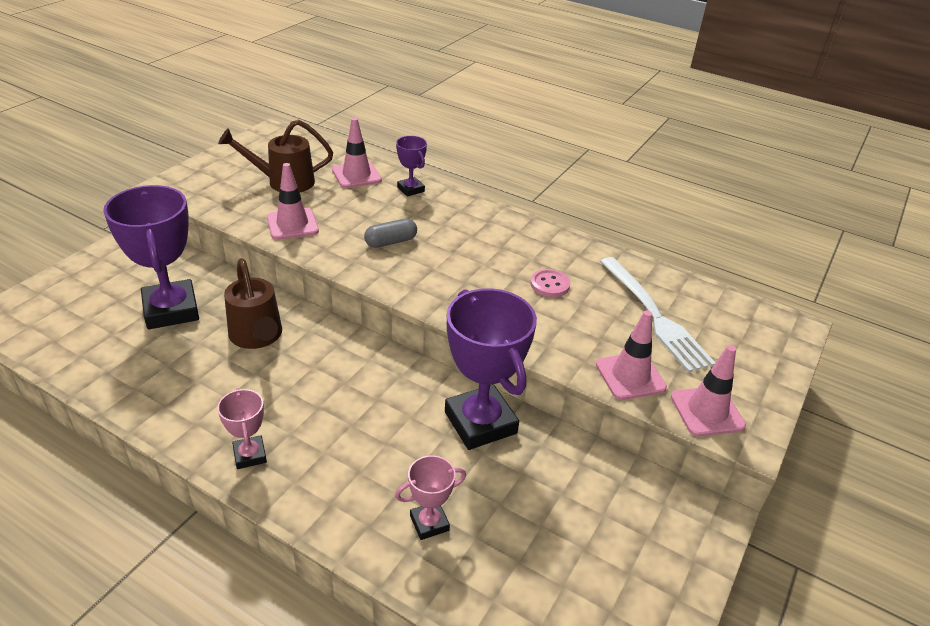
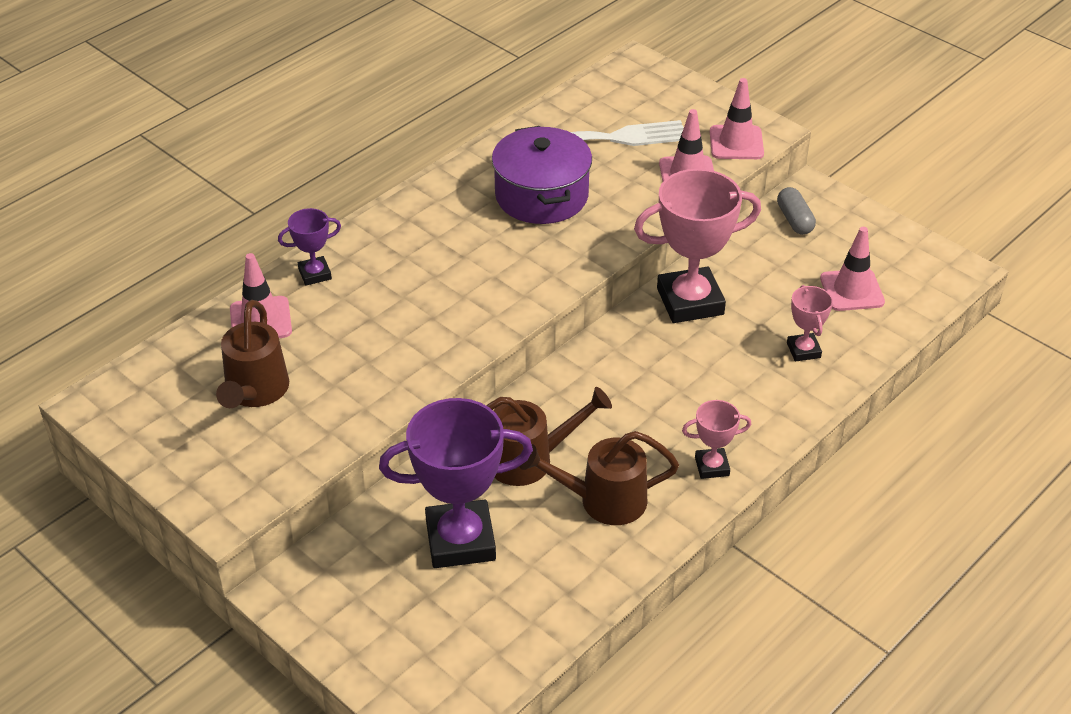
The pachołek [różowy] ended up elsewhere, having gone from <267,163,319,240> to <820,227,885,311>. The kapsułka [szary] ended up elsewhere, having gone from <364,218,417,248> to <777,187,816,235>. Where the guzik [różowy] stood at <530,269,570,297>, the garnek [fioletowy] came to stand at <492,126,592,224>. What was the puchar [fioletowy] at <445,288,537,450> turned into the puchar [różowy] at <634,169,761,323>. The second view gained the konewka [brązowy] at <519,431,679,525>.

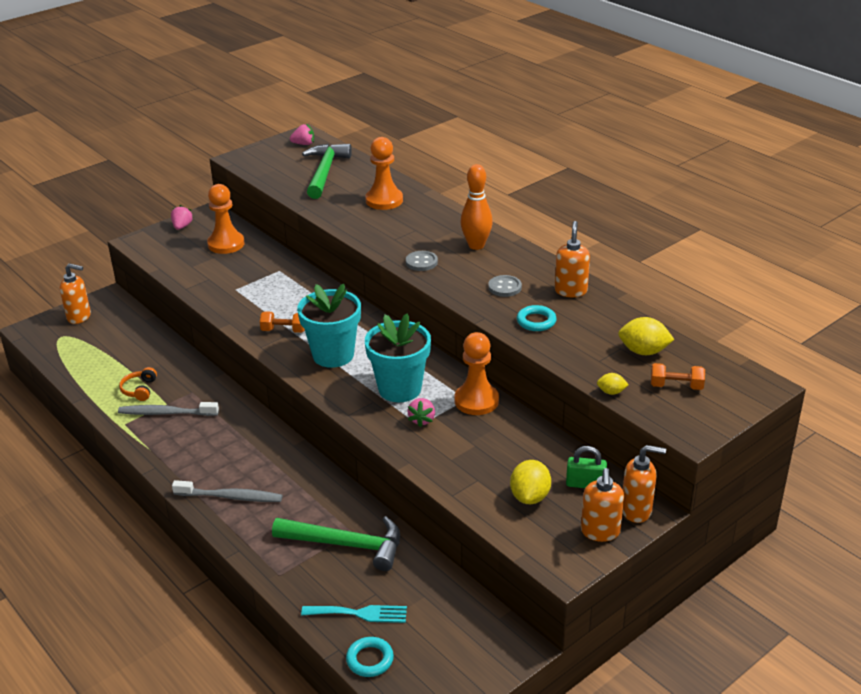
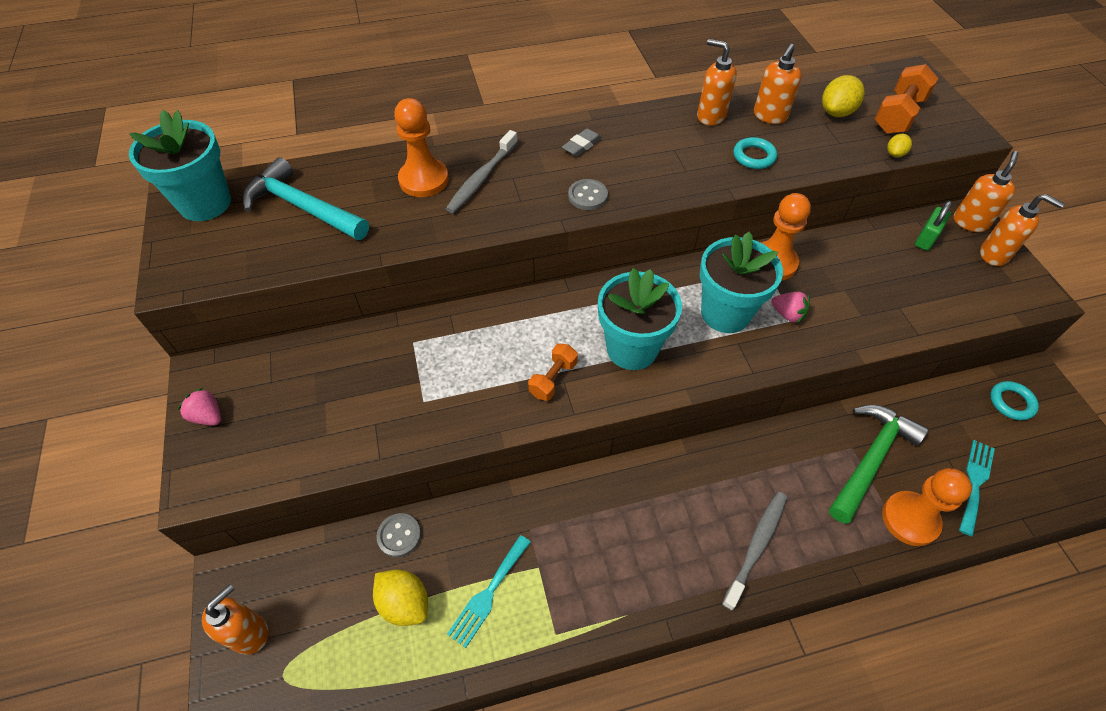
Where the truskawka [różowy] stood at <290,124,314,145>, the doniczka [turkusowy] came to stand at <129,110,231,221>. What was the młotek [zielony] at <302,144,352,199> turned into the młotek [turkusowy] at <243,157,369,240>. Where the kręgiel [pomarańczowy] stood at <461,164,493,250>, the gumka do mazania [szary] came to stand at <562,128,602,157>. The pionek [pomarańczowy] ended up elsewhere, having gone from <207,184,244,254> to <882,468,972,546>. The guzik [szary] ended up elsewhere, having gone from <488,275,522,297> to <376,513,421,557>. The size of the hantel [pomarańczowy] at <651,363,705,390> changed by a factor of 1.58. Where the słuchawki [pomarańczowy] stood at <119,367,157,401>, the widelec [turkusowy] came to stand at <447,535,531,648>. The szczoteczka do zębów [szary] ended up elsewhere, having gone from <118,402,219,416> to <446,130,518,213>. The cytryna [żółty] ended up elsewhere, having gone from <510,460,551,504> to <373,570,428,626>. The pierścień [turkusowy] ended up elsewhere, having gone from <346,637,394,677> to <990,381,1039,420>. The second view gained the dozownik mydła [pomarańczowy] at <754,44,802,124>.

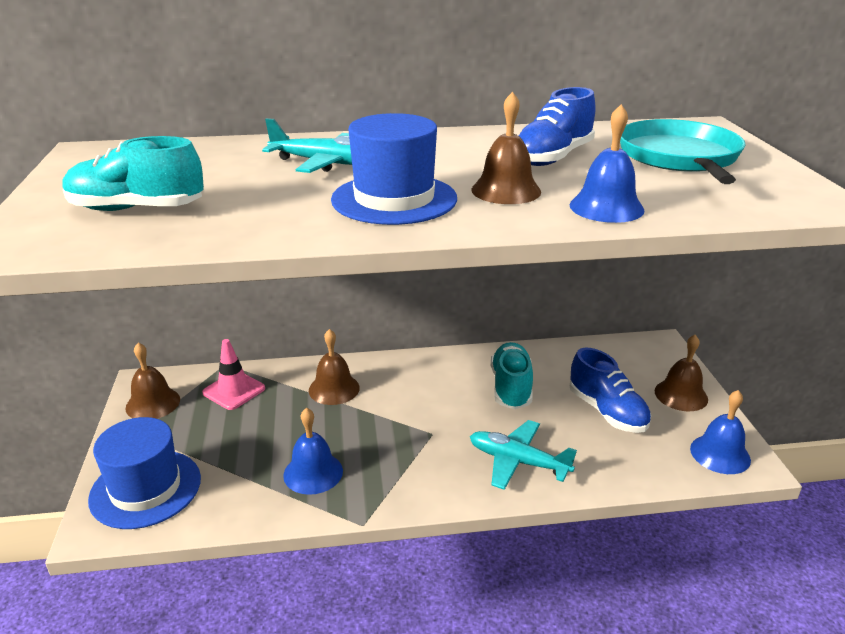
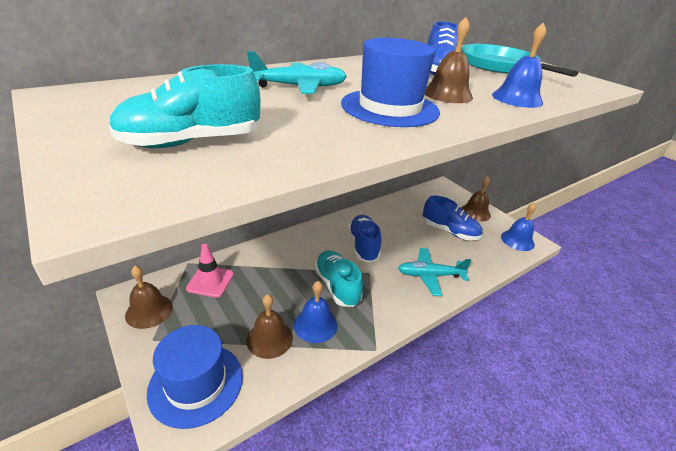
The dzwonek [brązowy] ended up elsewhere, having gone from <309,329,360,405> to <246,294,293,359>. The but [turkusowy] ended up elsewhere, having gone from <491,342,533,409> to <314,250,363,307>. The second view gained the but [niebieski] at <348,215,381,262>.

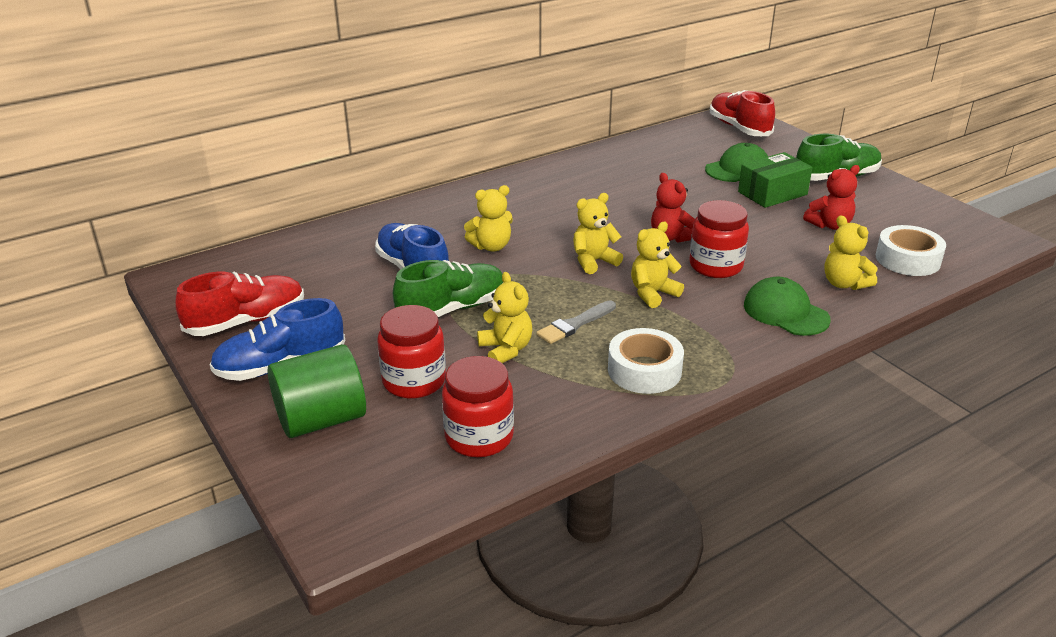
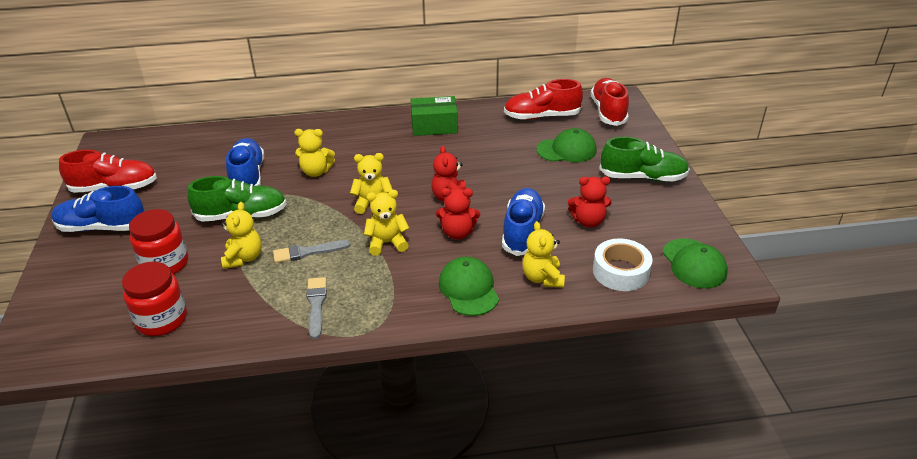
The pudełko [zielony] ended up elsewhere, having gone from <738,152,812,208> to <410,96,458,136>. Where the słoik [czerwony] stood at <689,200,749,278>, the miś [czerwony] came to stand at <436,188,480,240>. Where the taśma klejąca [biały] stood at <608,328,684,394>, the pędzel [szary] came to stand at <306,277,327,339>. The second view lost the walec [zielony] at <267,344,366,438>. The second view gained the but [czerwony] at <504,79,583,120>. The second view gained the but [niebieski] at <502,188,545,256>. The second view gained the czapka [zielony] at <663,238,728,289>.

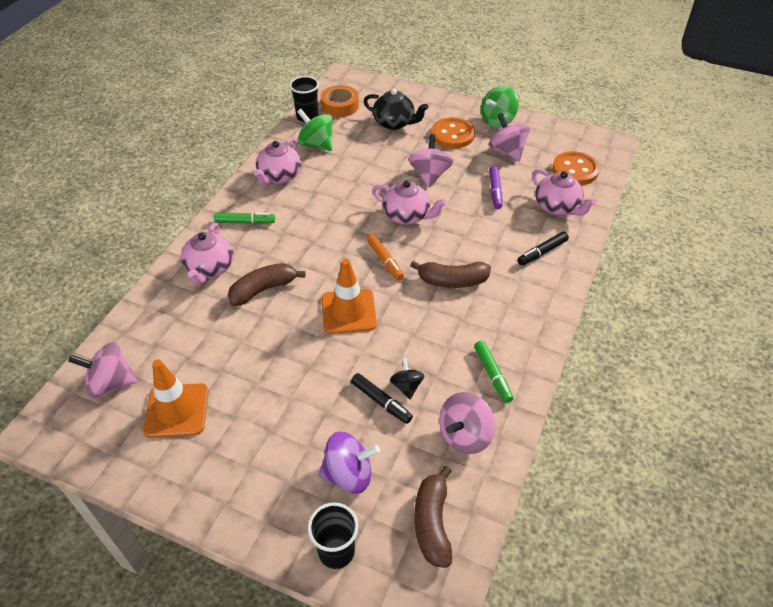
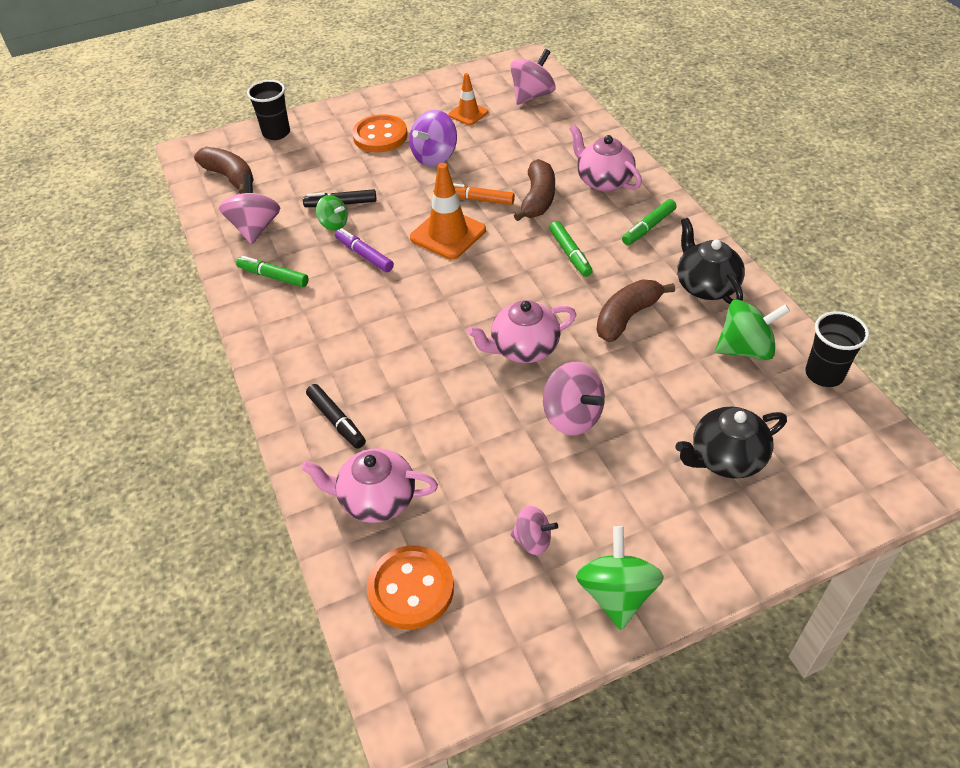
The second view lost the taśma klejąca [pomarańczowy] at <321,85,359,117>. The size of the bączek [różowy] at <489,113,530,162> changed by a factor of 0.61. The guzik [pomarańczowy] ended up elsewhere, having gone from <432,117,475,148> to <352,114,408,152>. What was the imbryk [różowy] at <254,137,301,186> turned into the imbryk [czarny] at <677,218,745,304>. The flamaster [fioletowy] ended up elsewhere, having gone from <489,165,502,209> to <335,228,394,272>. The flamaster [czarny] at <517,231,569,265> ended up facing another way, 135 degrees clockwise from before. The flamaster [pomarańczowy] ended up elsewhere, having gone from <367,234,404,280> to <453,183,515,205>. The banan [brązowy] ended up elsewhere, having gone from <410,261,491,288> to <597,279,675,342>. What was the bączek [czarny] at <390,358,425,399> turned into the bączek [zielony] at <316,195,348,231>. The size of the pachołek [pomarańczowy] at <143,359,209,438> changed by a factor of 0.61. The bączek [fioletowy] ended up elsewhere, having gone from <319,431,380,494> to <409,110,457,166>. The second view gained the flamaster [zielony] at <549,221,593,277>.

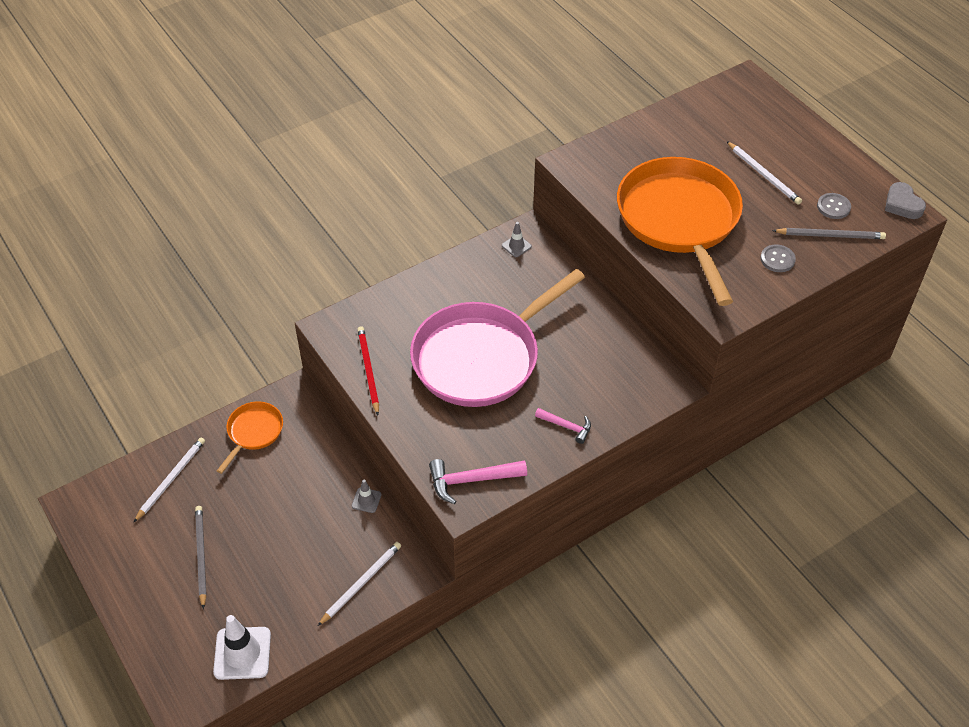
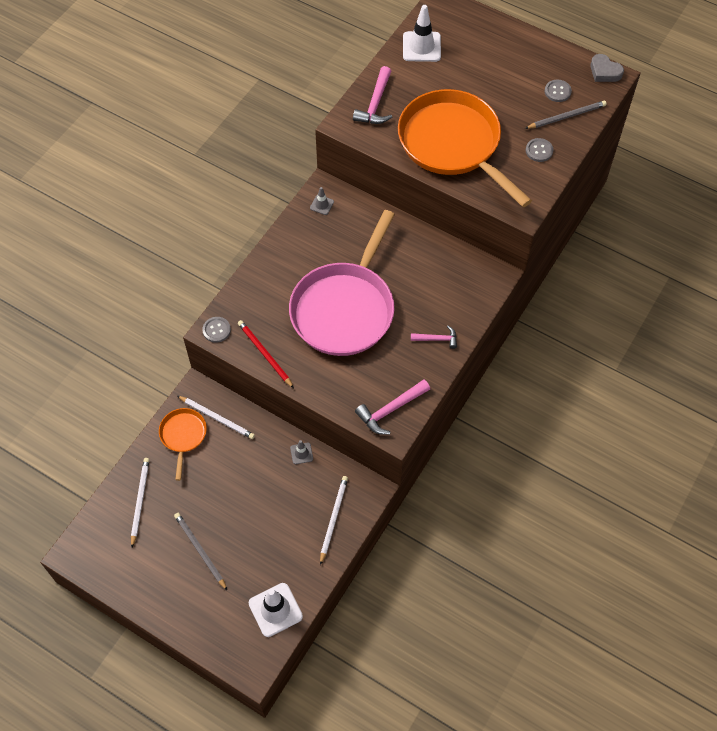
The ołówek [biały] ended up elsewhere, having gone from <726,141,802,205> to <178,396,255,439>. The second view gained the pachołek [biały] at <403,5,441,62>. The second view gained the młotek [różowy] at <353,66,392,124>. The second view gained the guzik [szary] at <202,317,231,343>.

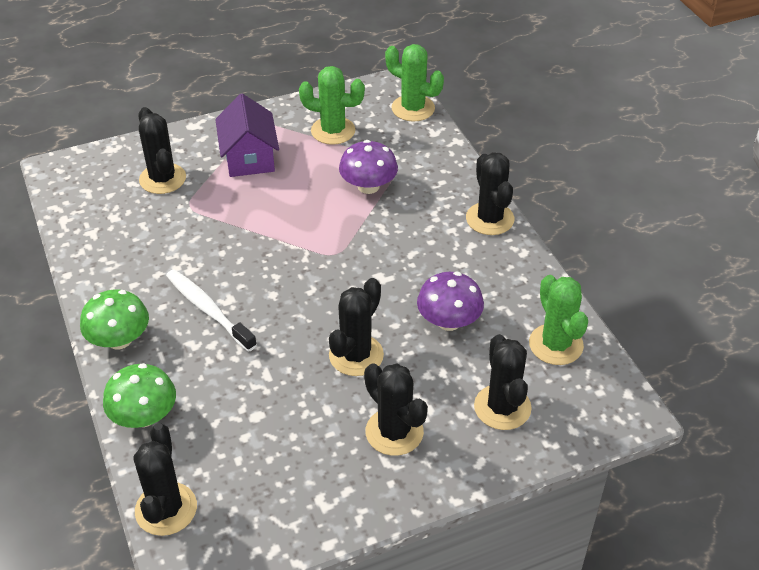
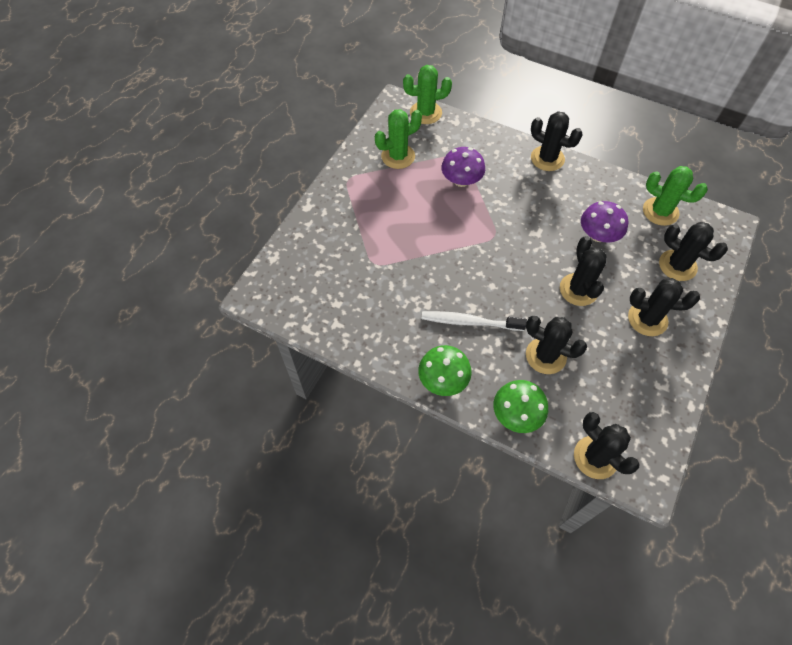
The second view lost the domek [fioletowy] at <215,93,279,177>. The kaktus [czarny] ended up elsewhere, having gone from <138,107,186,194> to <526,316,587,374>.

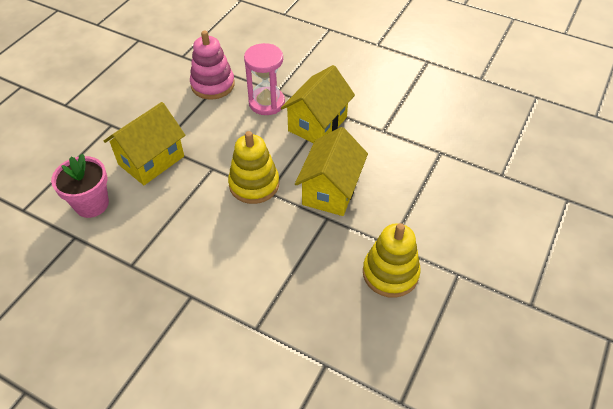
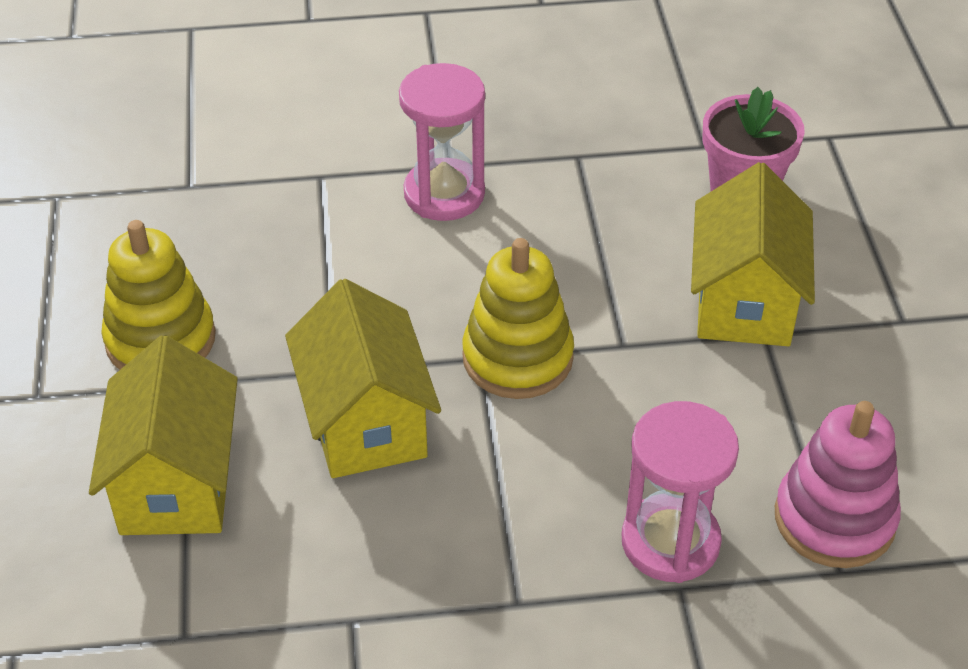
The domek [żółty] ended up elsewhere, having gone from <281,65,355,143> to <89,335,238,535>. The second view gained the klepsydra [różowy] at <399,63,485,221>.

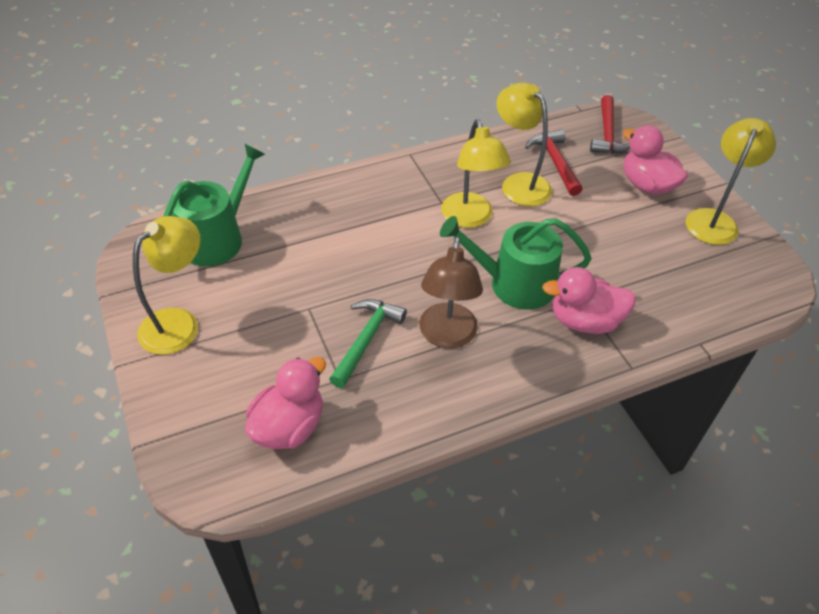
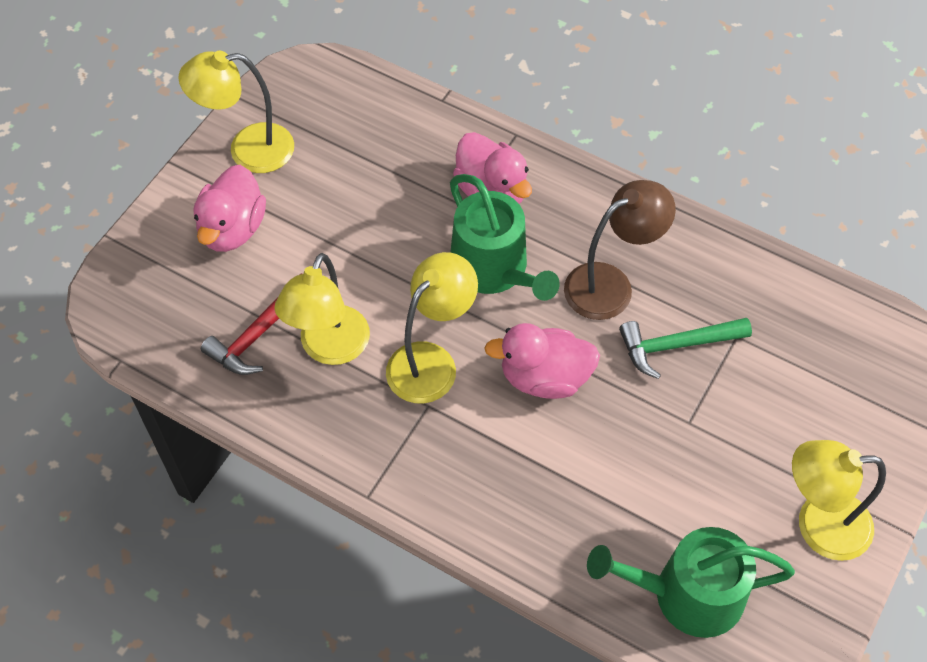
The second view lost the młotek [czerwony] at <590,95,630,154>. The kaczka [różowy] ended up elsewhere, having gone from <245,357,326,449> to <484,323,600,399>.

